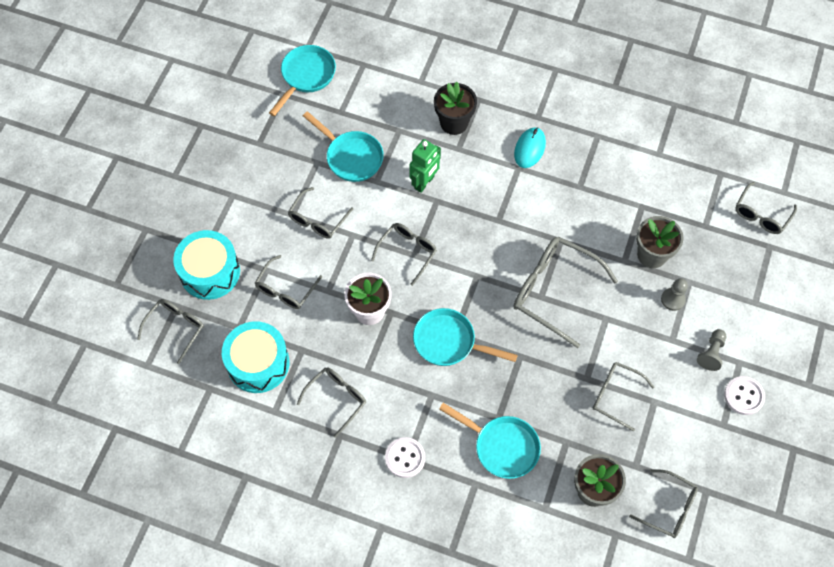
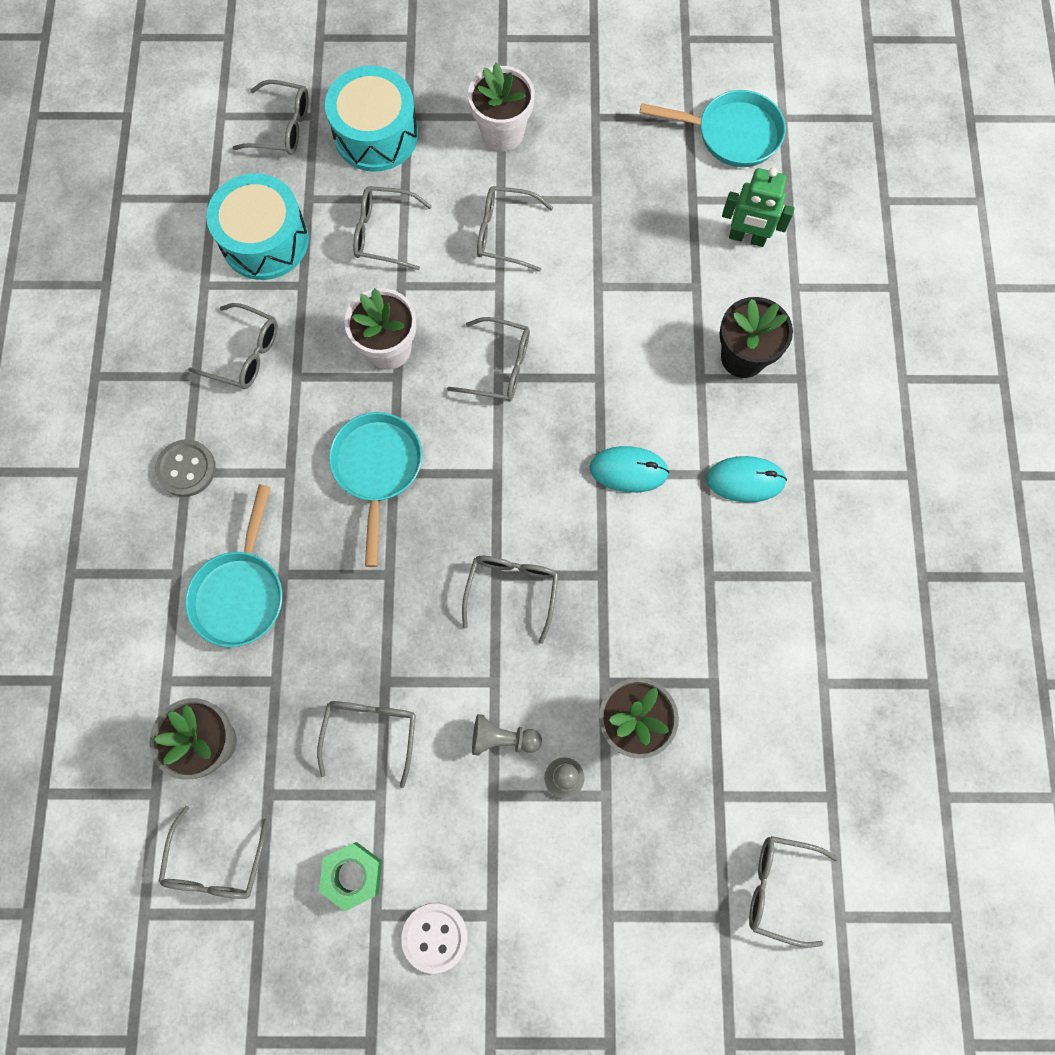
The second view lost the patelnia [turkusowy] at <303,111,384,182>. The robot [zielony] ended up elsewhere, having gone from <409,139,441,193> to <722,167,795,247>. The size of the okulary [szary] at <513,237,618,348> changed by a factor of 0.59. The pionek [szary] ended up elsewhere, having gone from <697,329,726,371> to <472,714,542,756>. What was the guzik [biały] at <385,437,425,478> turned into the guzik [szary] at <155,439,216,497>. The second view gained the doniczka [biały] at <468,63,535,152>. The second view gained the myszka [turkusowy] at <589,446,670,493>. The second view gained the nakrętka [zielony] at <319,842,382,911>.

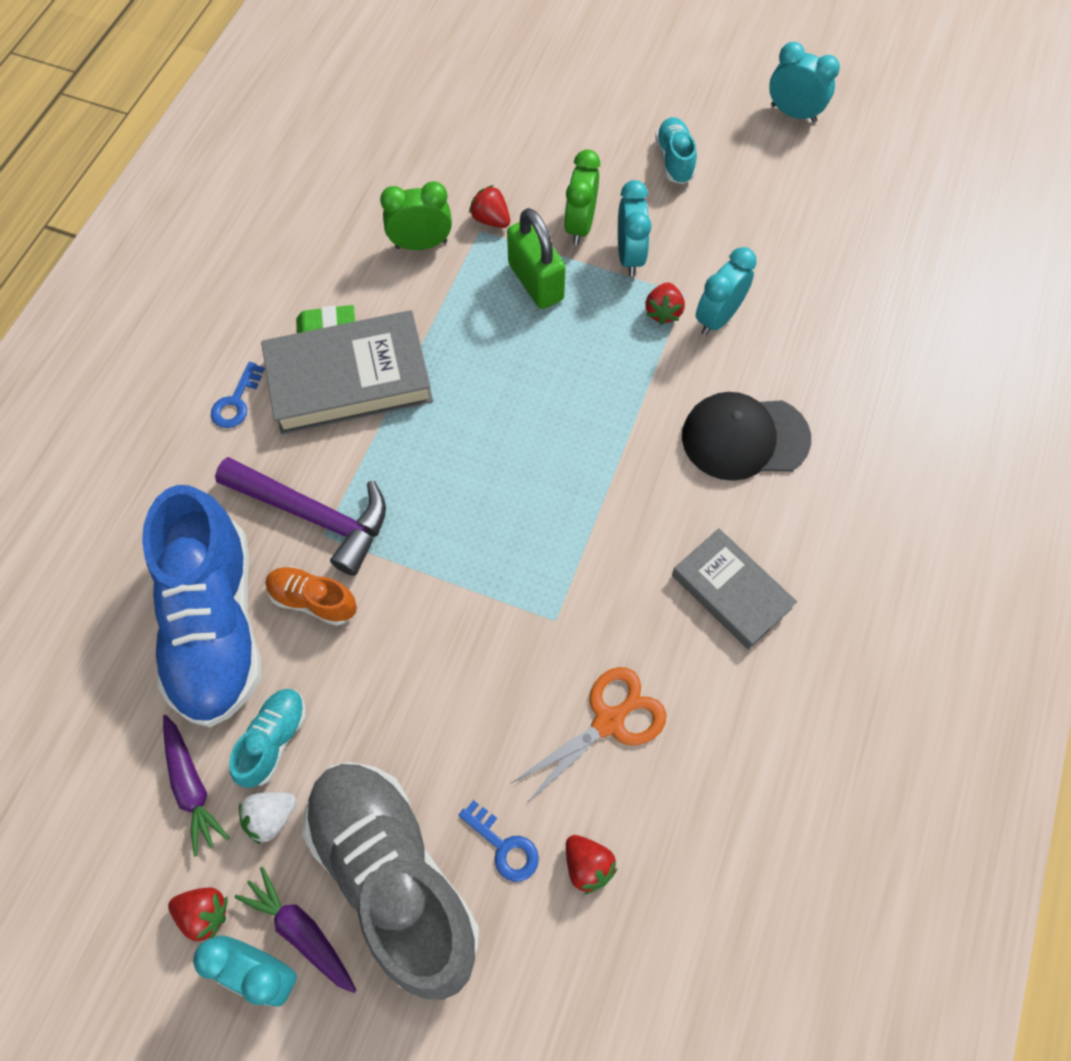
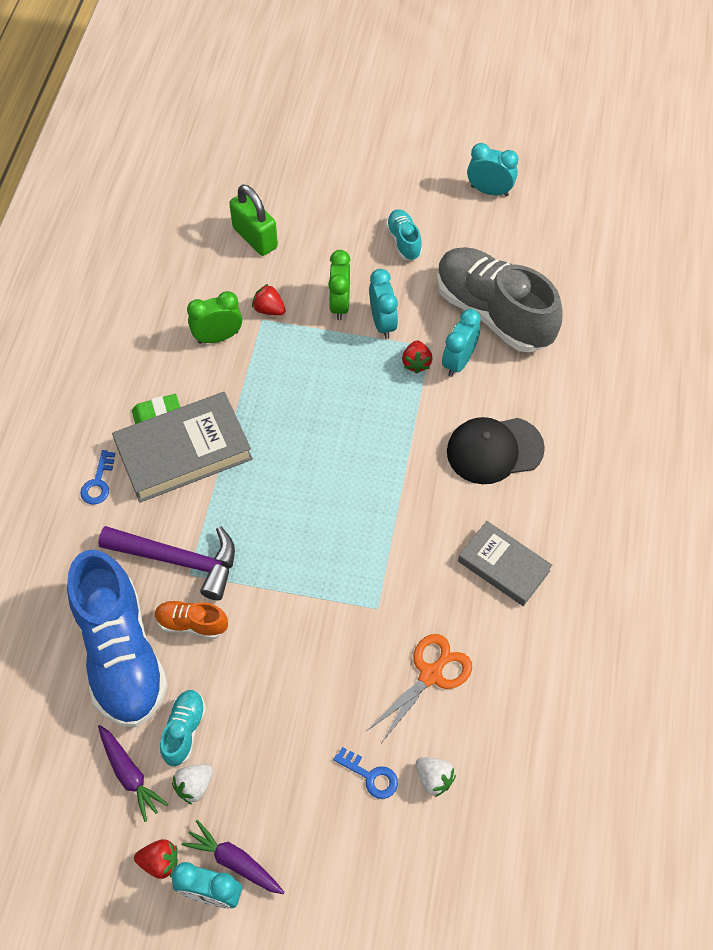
The kłódka [zielony] ended up elsewhere, having gone from <507,208,566,309> to <229,184,278,256>. The but [szary] ended up elsewhere, having gone from <302,762,479,1000> to <437,247,562,352>. What was the truskawka [czerwony] at <566,835,617,894> turned into the truskawka [biały] at <416,757,456,797>.

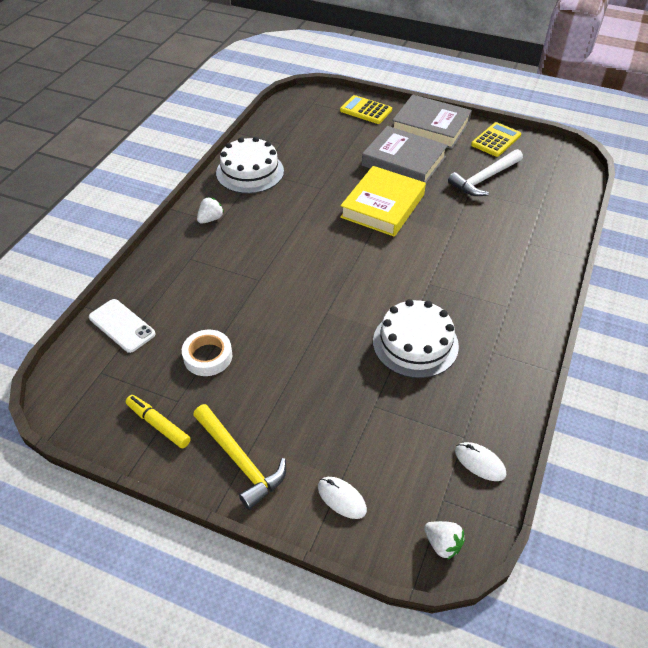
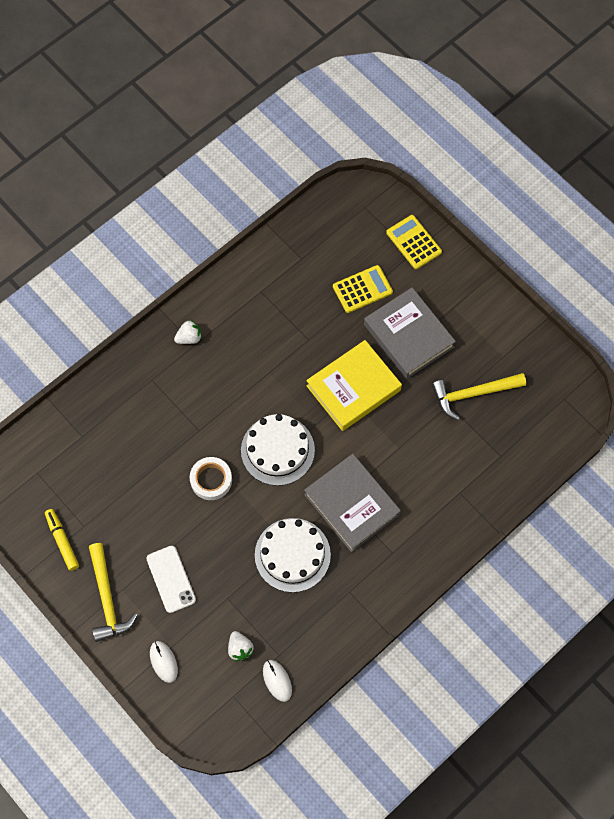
The książka [szary] ended up elsewhere, having gone from <392,95,472,149> to <304,454,401,552>. The kalkulator [żółty] ended up elsewhere, having gone from <471,122,521,157> to <333,265,393,313>. The tort [biały] ended up elsewhere, having gone from <216,137,284,194> to <241,414,315,486>. What was the młotek [biały] at <448,149,523,196> turned into the młotek [żółty] at <432,373,526,420>. The telefon [biały] ended up elsewhere, having gone from <89,299,156,353> to <146,546,196,613>. The taśma klejąca [biały] ended up elsewhere, having gone from <182,330,232,376> to <190,457,232,500>. The truskawka [biały] ended up elsewhere, having gone from <424,521,465,560> to <228,631,253,661>.

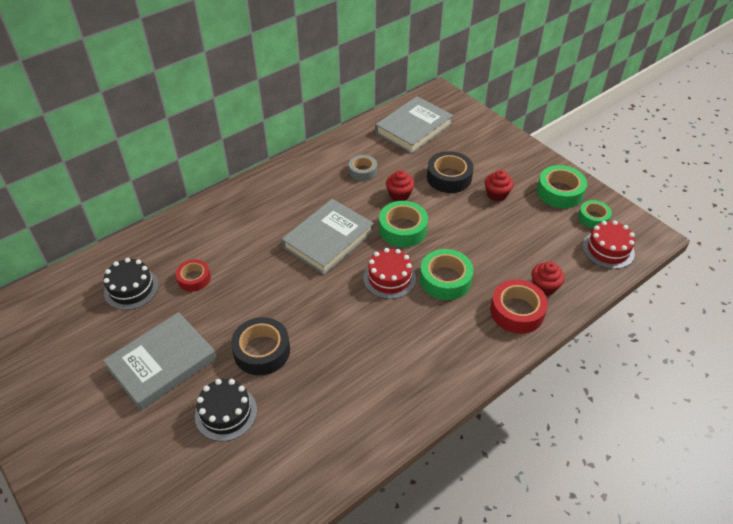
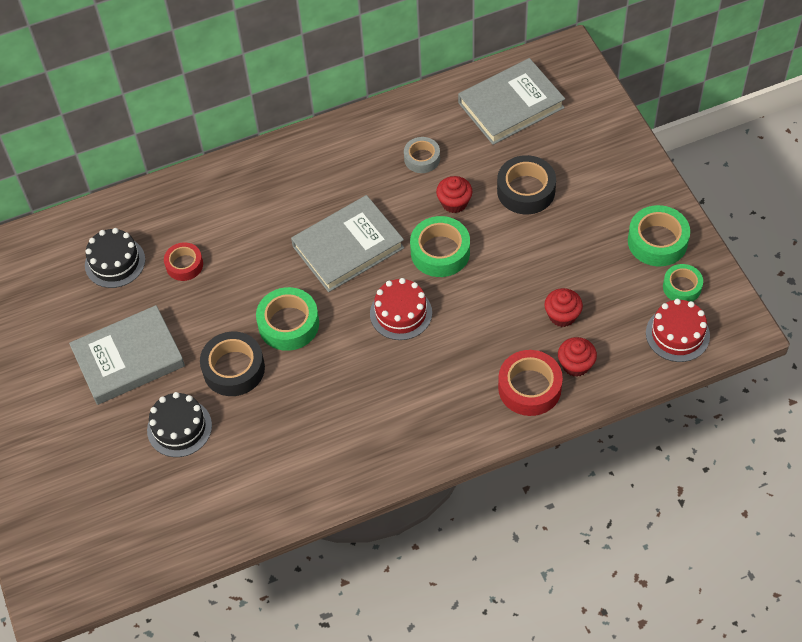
The muffinka [czerwony] ended up elsewhere, having gone from <485,170,514,202> to <544,288,583,327>. The taśma klejąca [zielony] ended up elsewhere, having gone from <420,249,473,300> to <256,287,319,351>.

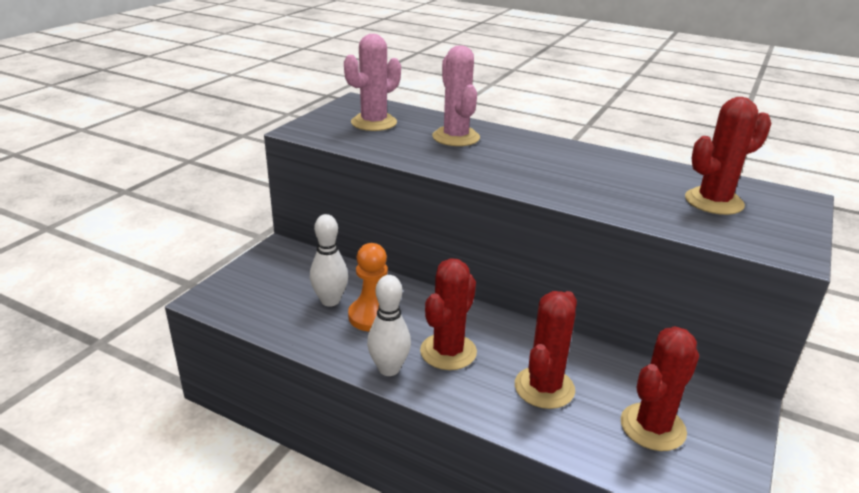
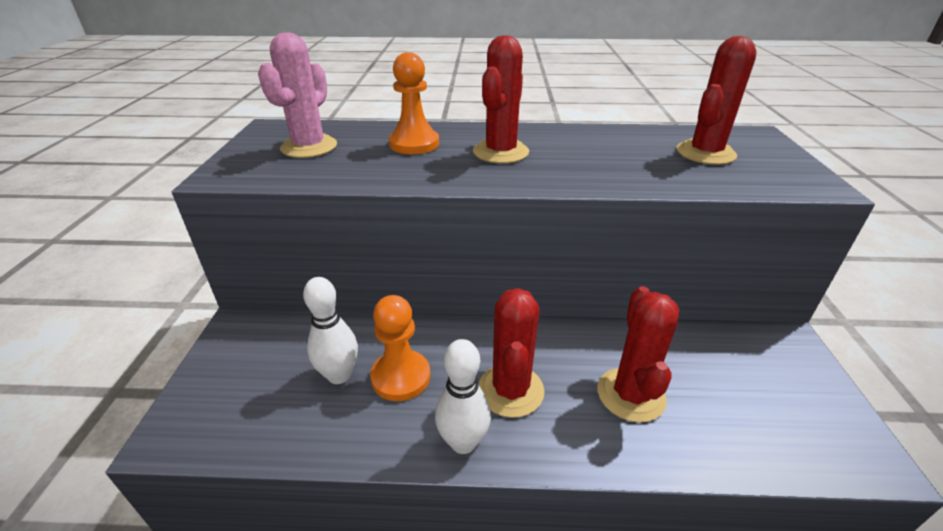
Where the kaktus [różowy] stood at <432,45,480,146>, the pionek [pomarańczowy] came to stand at <389,52,439,154>. The kaktus [czerwony] ended up elsewhere, having gone from <621,326,699,451> to <473,35,529,163>.

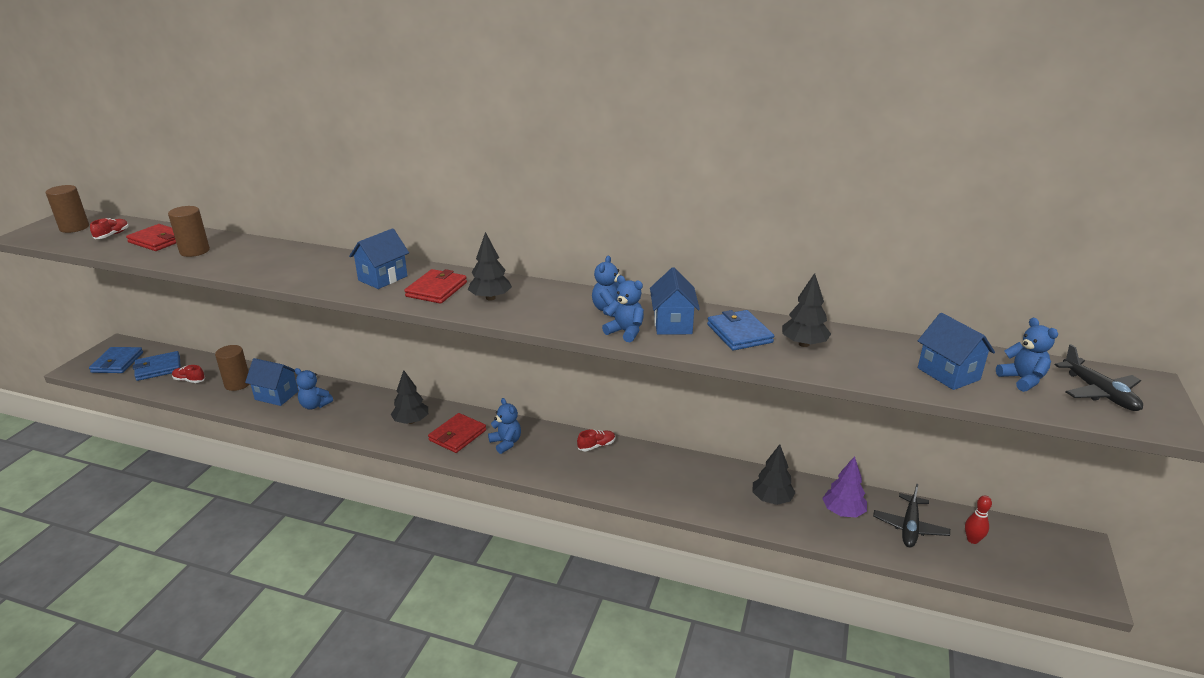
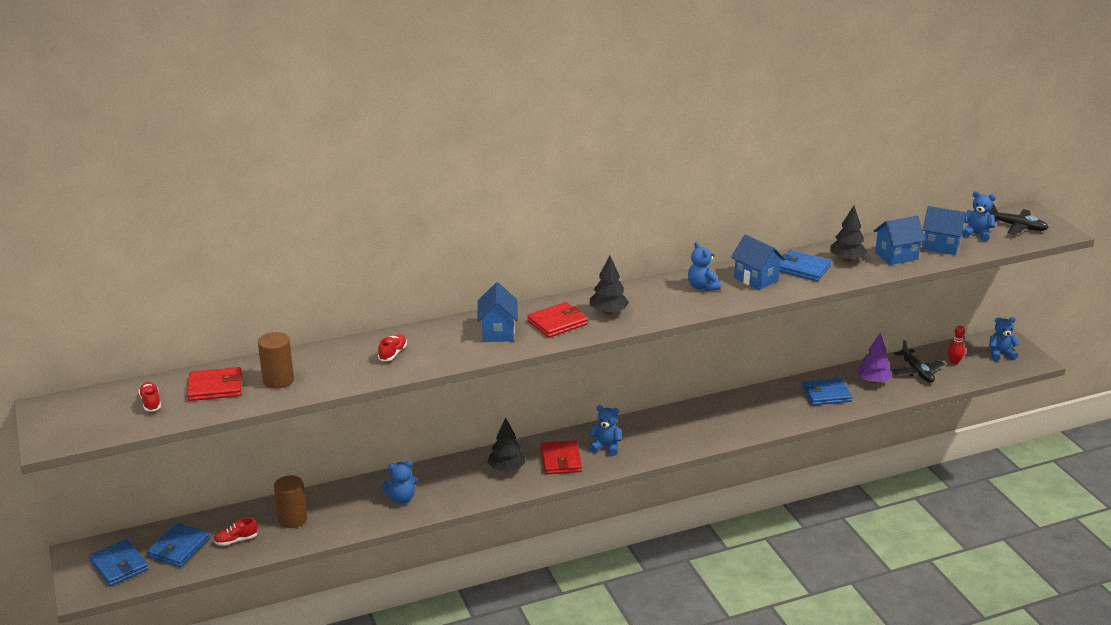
The second view lost the walec [brązowy] at <46,185,89,233>. The portfel [czerwony] at <404,269,467,304> ended up facing another way, 75 degrees clockwise from before. The miś [niebieski] ended up elsewhere, having gone from <602,275,644,342> to <989,317,1020,361>. The domek [niebieski] ended up elsewhere, having gone from <245,358,298,406> to <874,216,926,265>. The but [czerwony] ended up elsewhere, having gone from <577,430,615,451> to <378,334,407,361>. Where the drzewko [czarny] stood at <752,444,796,505>, the portfel [niebieski] came to stand at <801,378,852,405>.

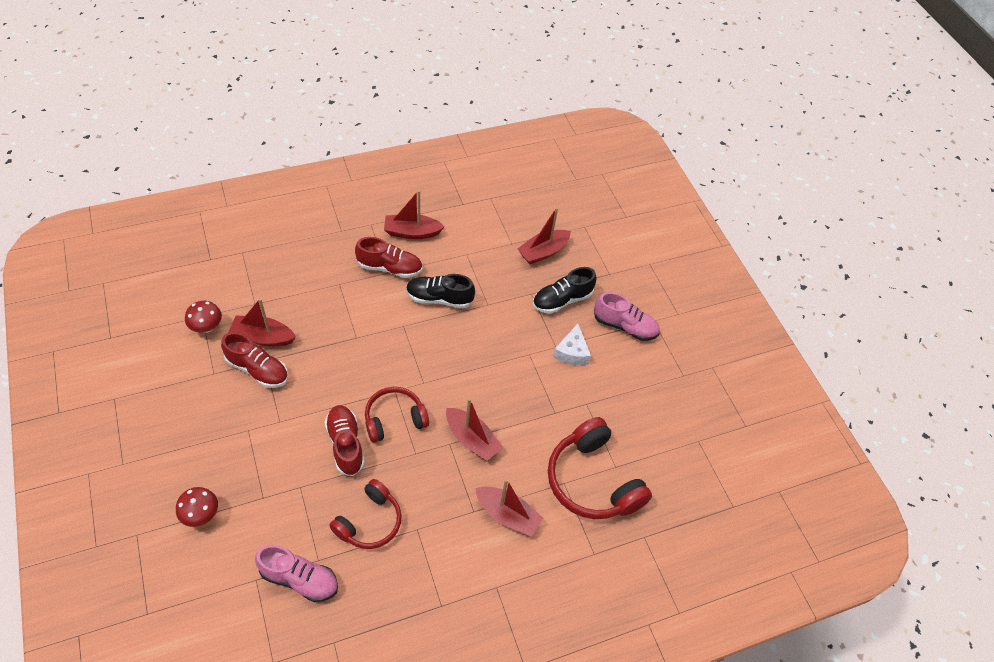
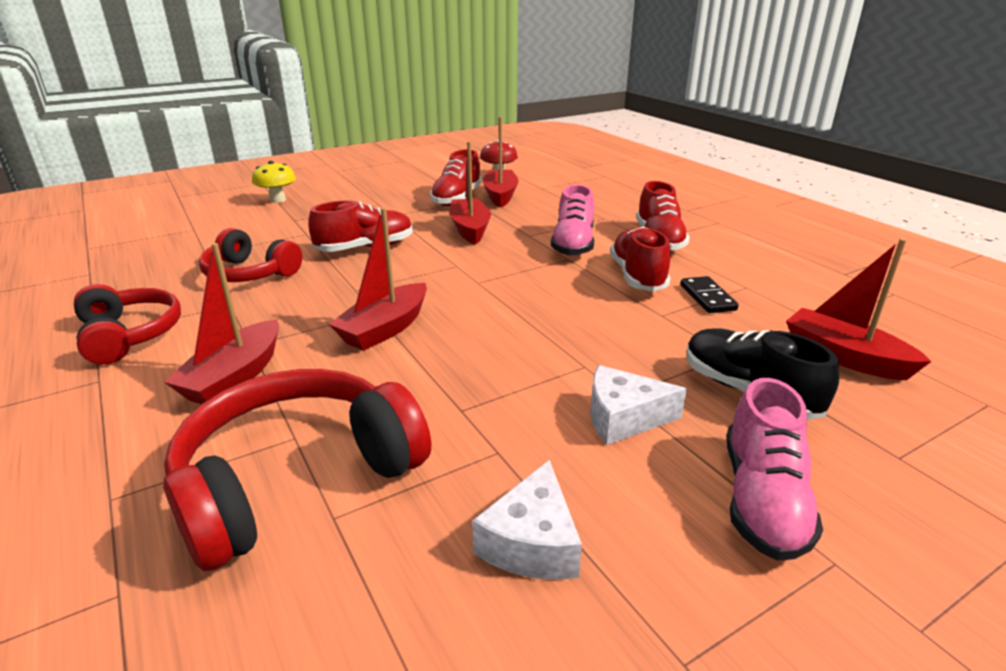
The łódka [czerwony] ended up elsewhere, having gone from <384,190,445,239> to <449,141,491,245>. What was the but [czarny] at <406,274,475,308> turned into the but [czerwony] at <610,227,671,292>. The słuchawki [czerwony] ended up elsewhere, having gone from <365,387,429,443> to <74,284,181,365>. What was the grzyb [czerwony] at <176,487,218,527> turned into the grzyb [żółty] at <252,161,296,203>. The but [różowy] ended up elsewhere, having gone from <255,545,338,602> to <551,185,594,256>. The second view gained the kostka domina [czarny] at <680,276,739,313>. The second view gained the ser [biały] at <472,460,582,580>.

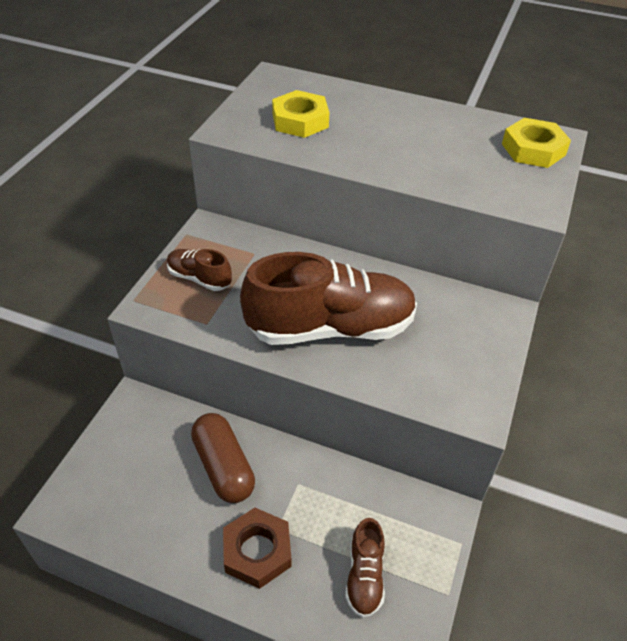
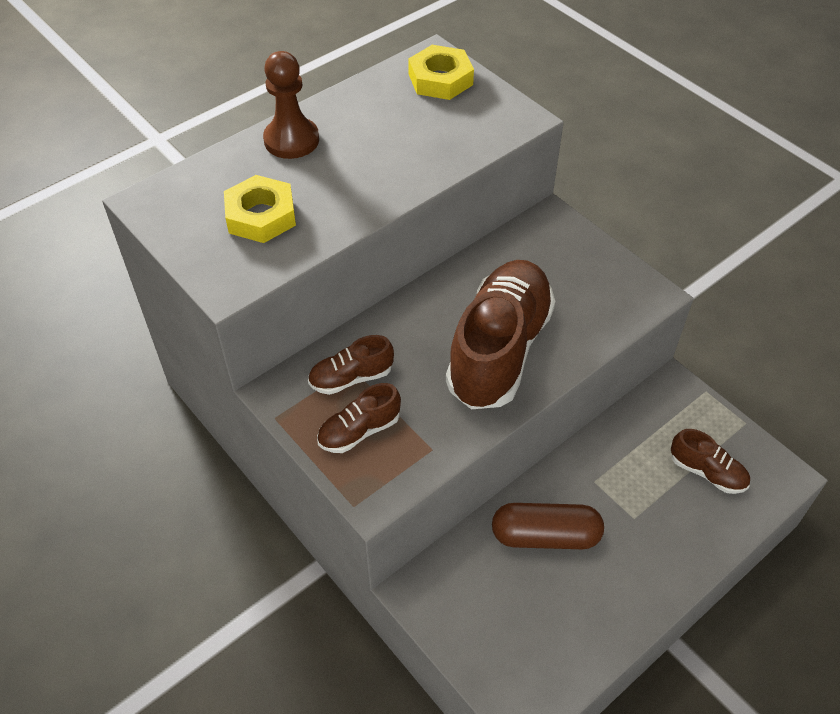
The second view lost the nakrętka [brązowy] at <223,508,291,589>. The second view gained the pionek [brązowy] at <263,51,319,159>. The second view gained the but [brązowy] at <308,335,394,395>.

